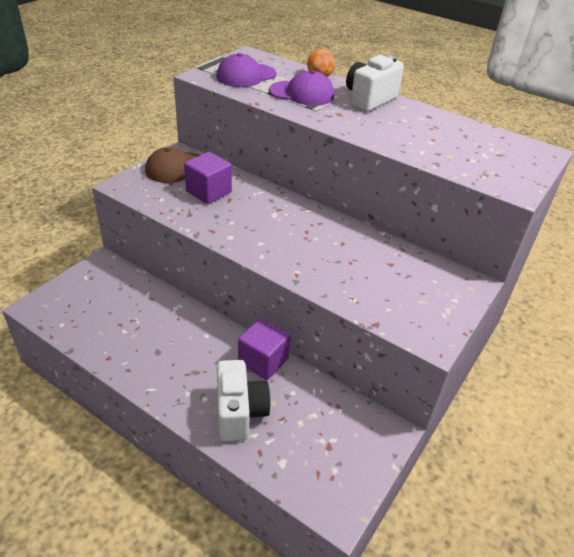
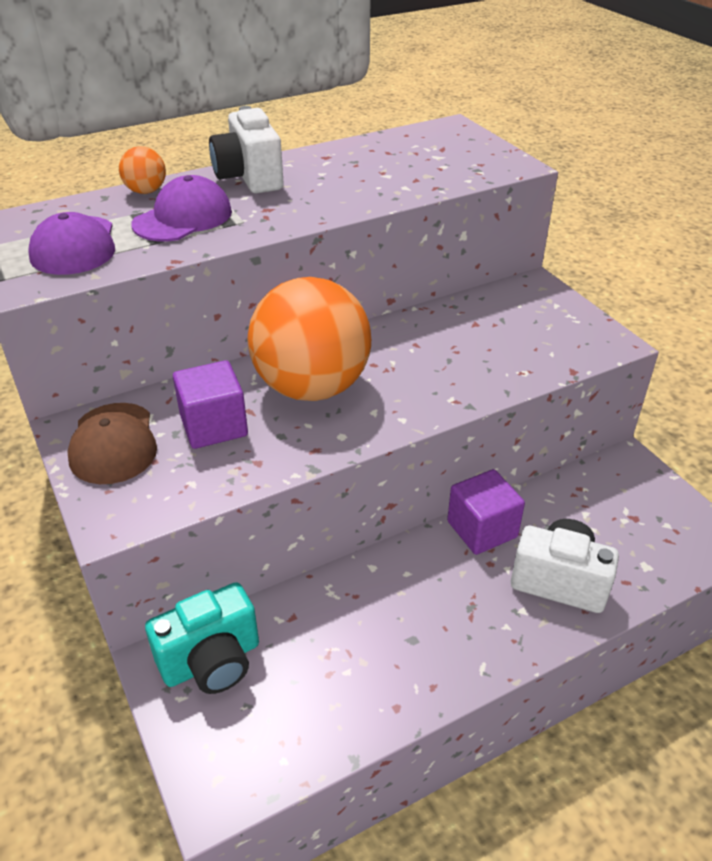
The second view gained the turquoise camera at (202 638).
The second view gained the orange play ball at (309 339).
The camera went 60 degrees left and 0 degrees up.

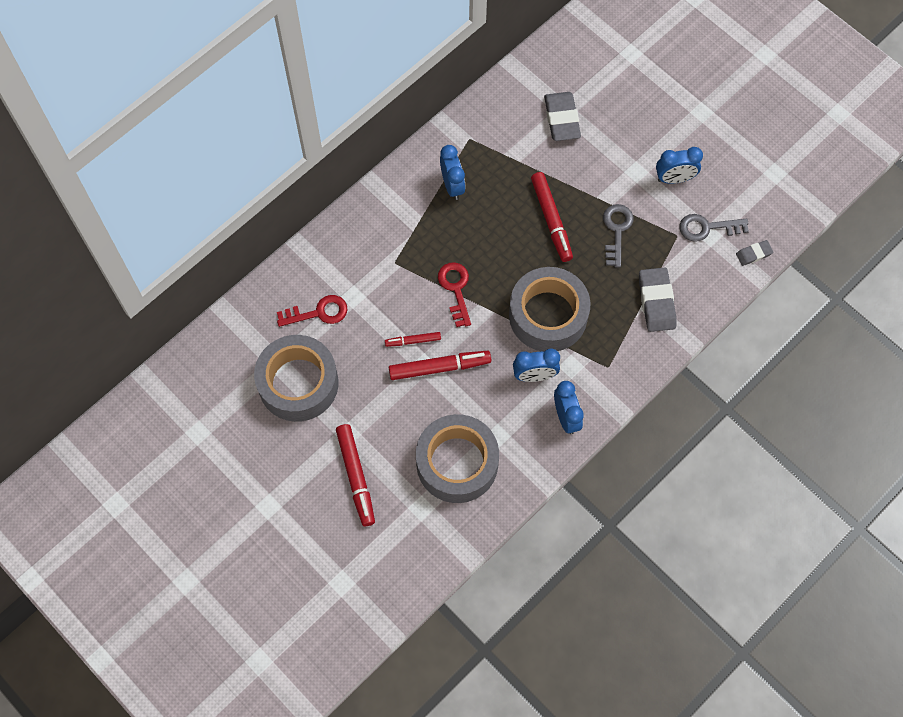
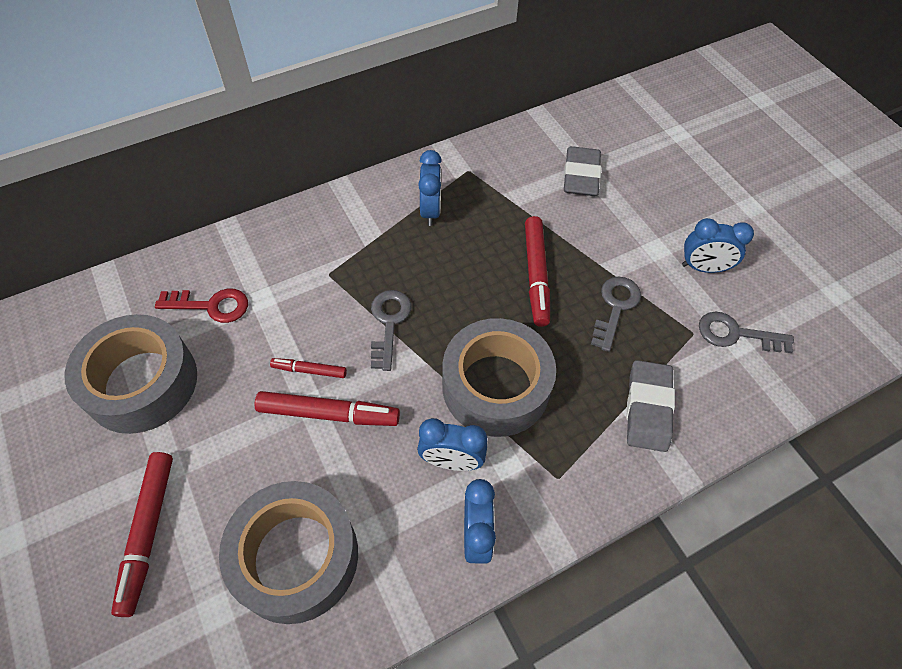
What was the crimson key at (454 294) turned into the gray key at (391 330).
The second view lost the gray gum eraser at (754 253).
The camera went 15 degrees right and 10 degrees down.

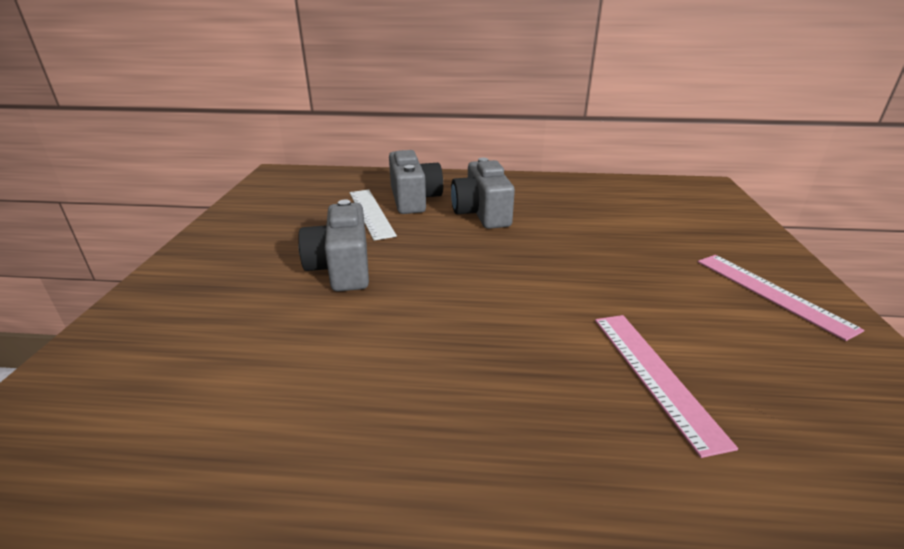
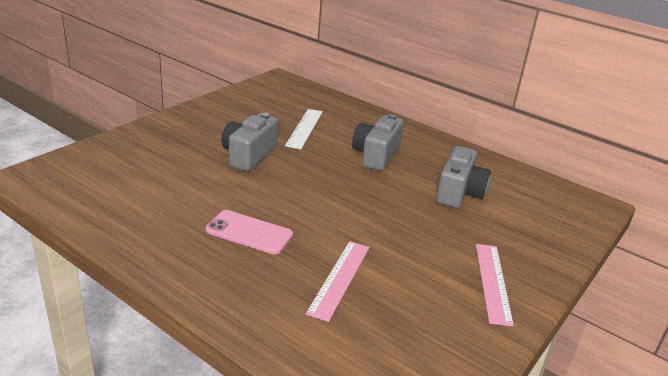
The gray camera ended up elsewhere, having gone from (416 182) to (463 177).
The second view gained the rosy phone at (249 232).
The camera went 30 degrees right and 0 degrees up.

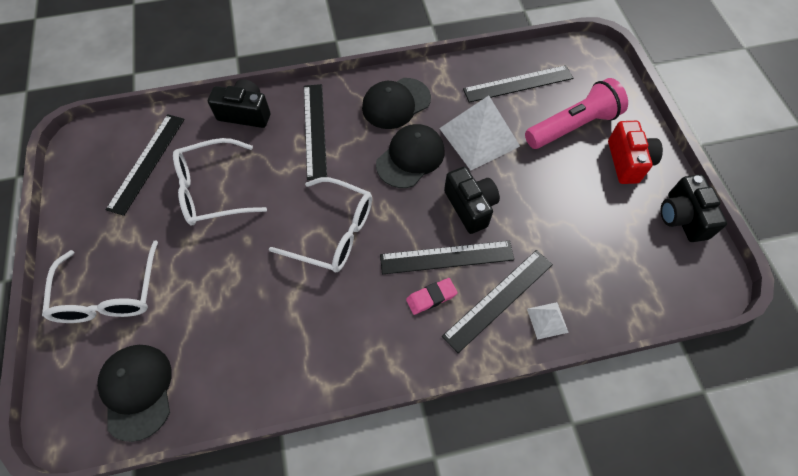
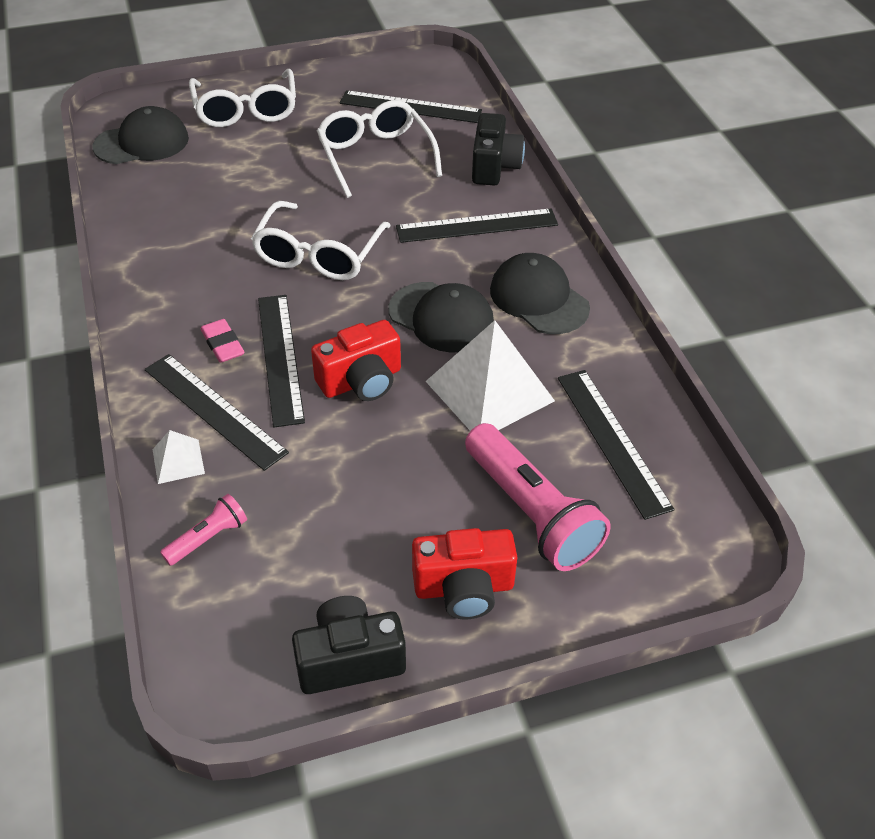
The pure white eyeglasses at (100 281) ended up facing another way, 90 degrees counterclockwise from before.
What was the jet-black camera at (472 200) turned into the crimson camera at (356 360).
The second view gained the rosy flashlight at (203 530).
The camera went 85 degrees right and 15 degrees down.

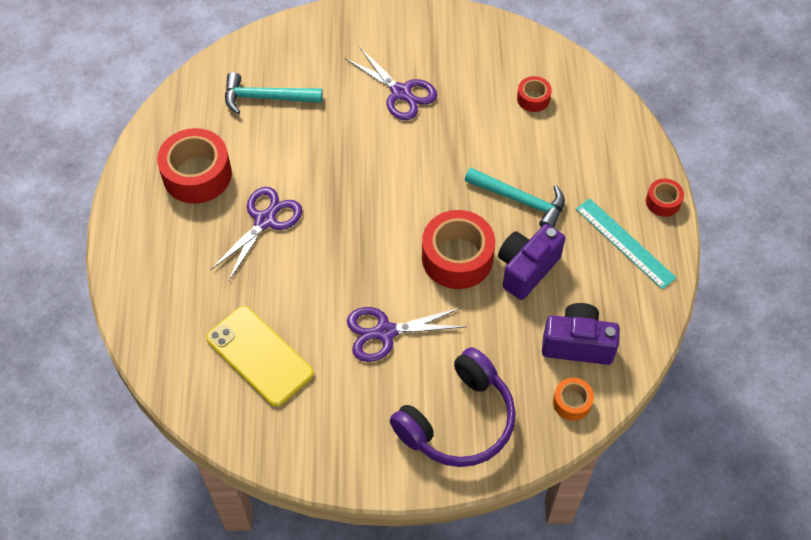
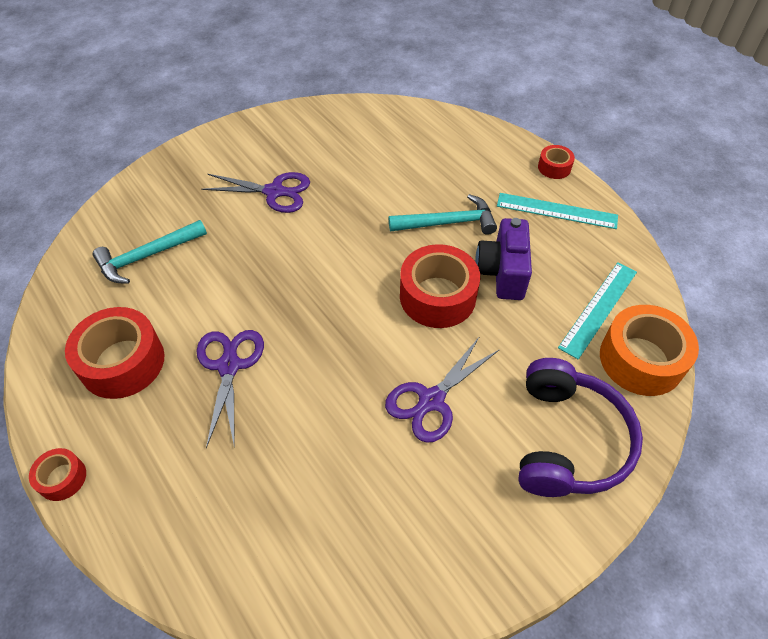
The second view lost the bright yellow phone at (260 356).
The crimson roll of tape ended up elsewhere, having gone from (534 94) to (57 474).
Where the purple camera stood at (581 334), the turquoise ruler came to stand at (597 310).
The size of the orange roll of tape at (573 399) changed by a factor of 1.99.
The camera went 35 degrees left and 5 degrees down.

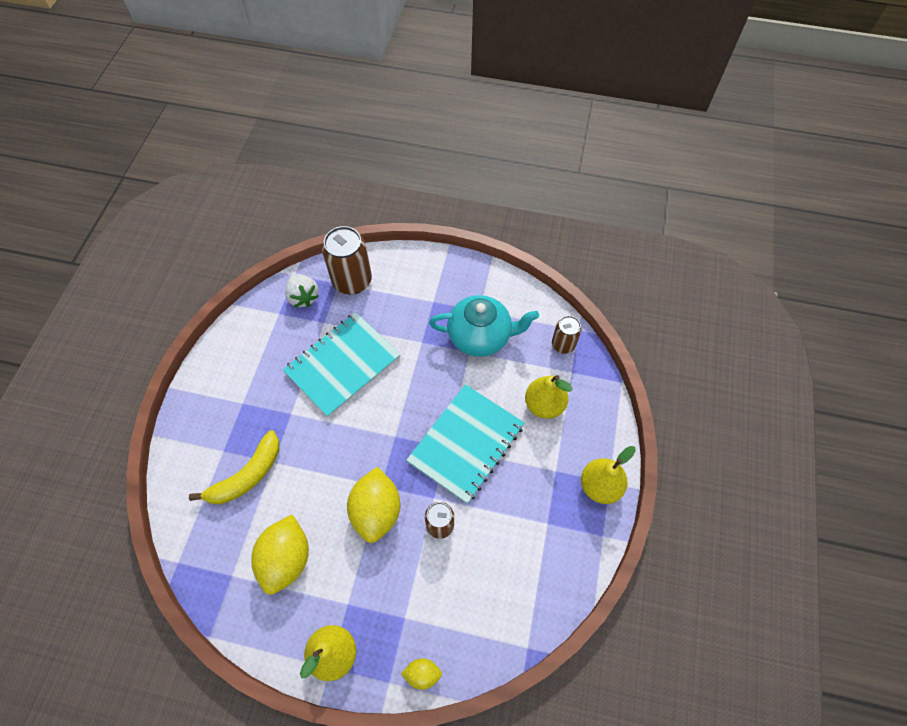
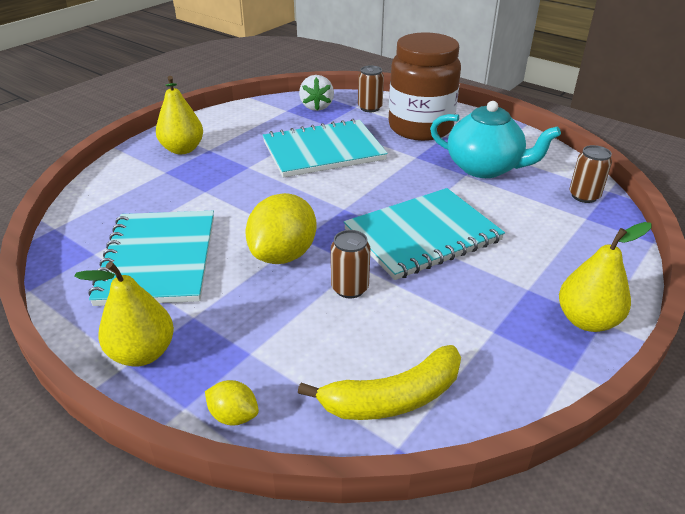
The bright yellow banana ended up elsewhere, having gone from (234 467) to (379 382).
Where the bright yellow toy lemon stood at (280 554), the turquoise notepad came to stand at (151 258).
The size of the dark brown soda can at (347 260) changed by a factor of 0.58.
The bright yellow pear fruit ended up elsewhere, having gone from (548 397) to (179 115).
The second view gained the dark brown jar at (424 86).
The camera went 25 degrees right and 25 degrees down.

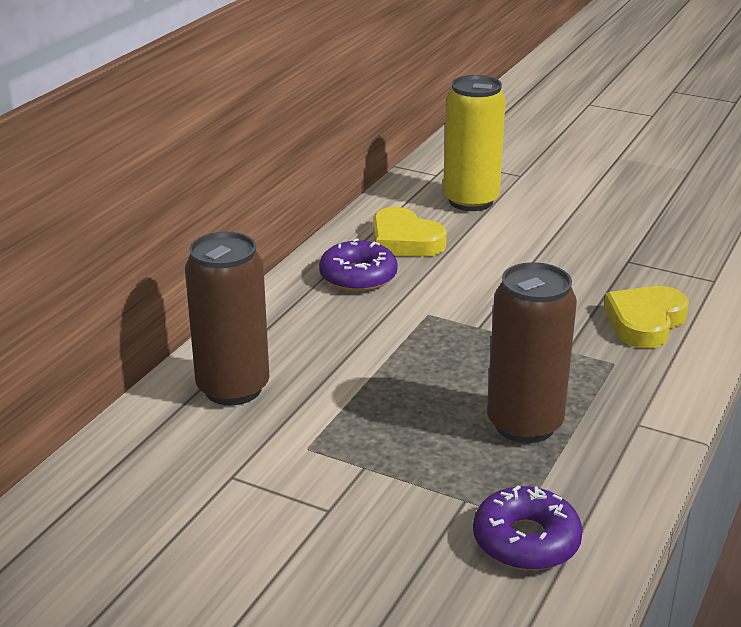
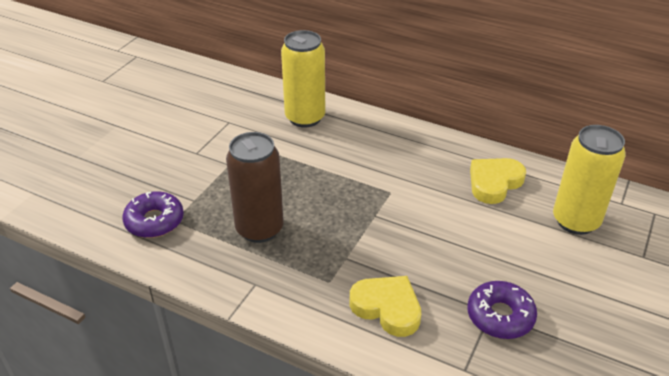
What was the dark brown soda can at (227 319) turned into the bright yellow soda can at (303 79).
The purple doughnut ended up elsewhere, having gone from (358 265) to (502 310).
The camera went 90 degrees right and 10 degrees up.

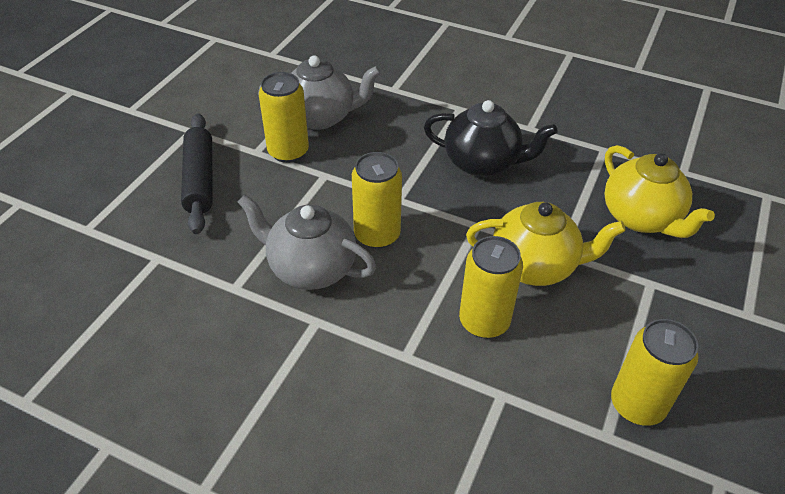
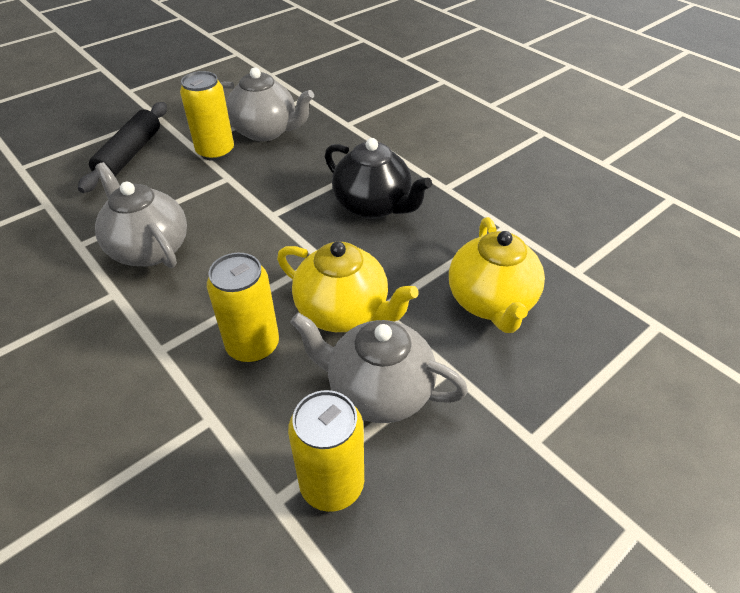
The second view lost the bright yellow soda can at (377 200).
The second view gained the gray tea pot at (379 367).
The camera went 25 degrees right and 0 degrees up.

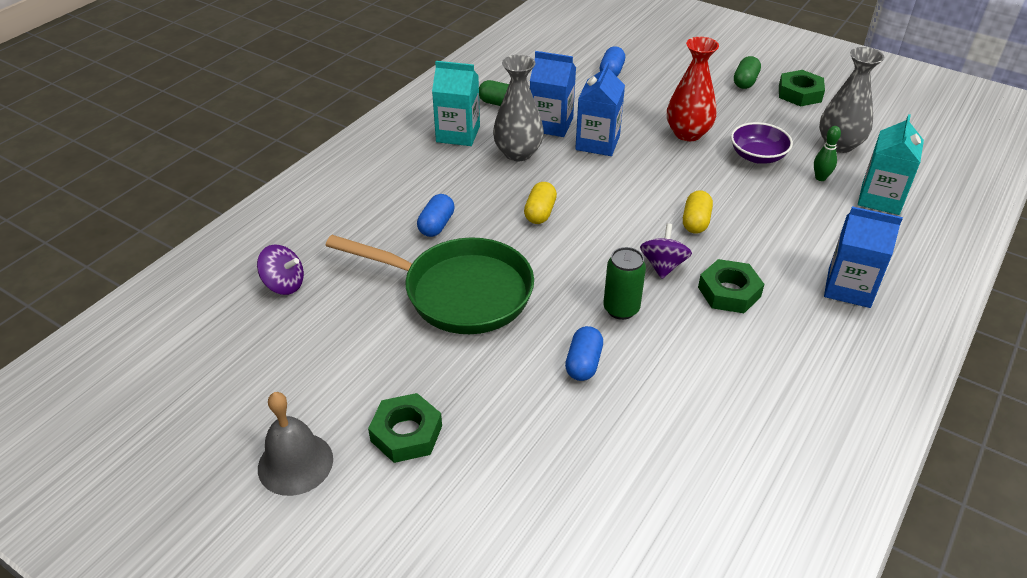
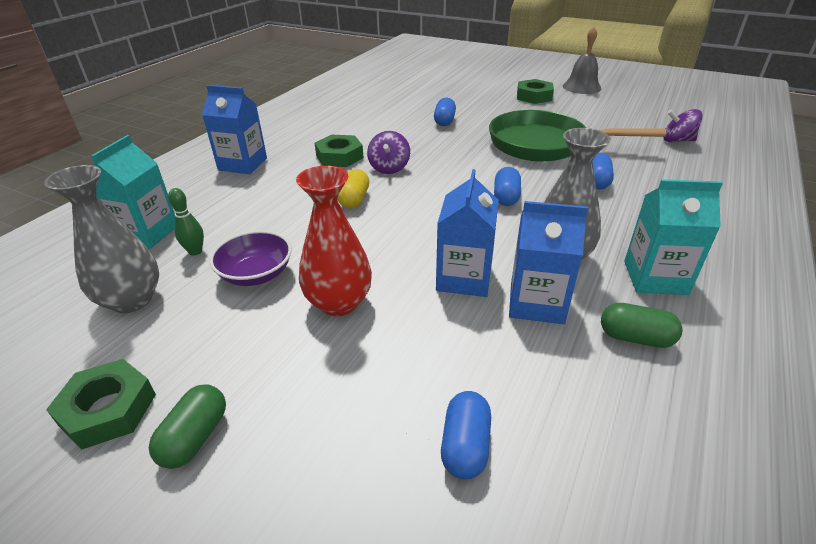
What was the bright yellow pill shape at (540 203) turned into the blue pill shape at (507 186).
The second view lost the leaf-green soda can at (624 283).
The camera went 175 degrees right and 5 degrees down.

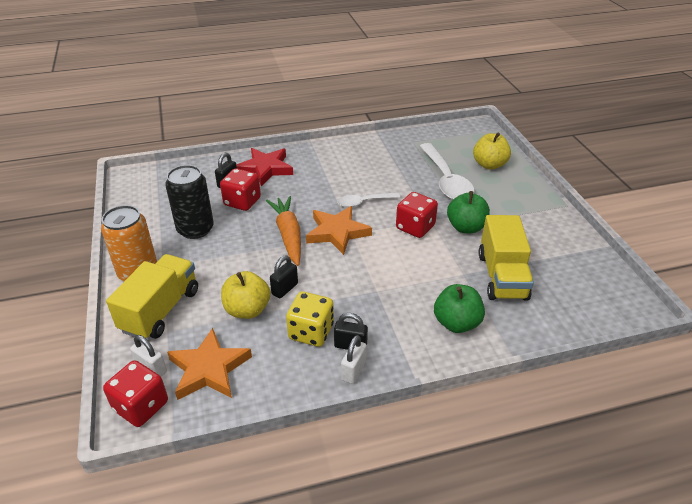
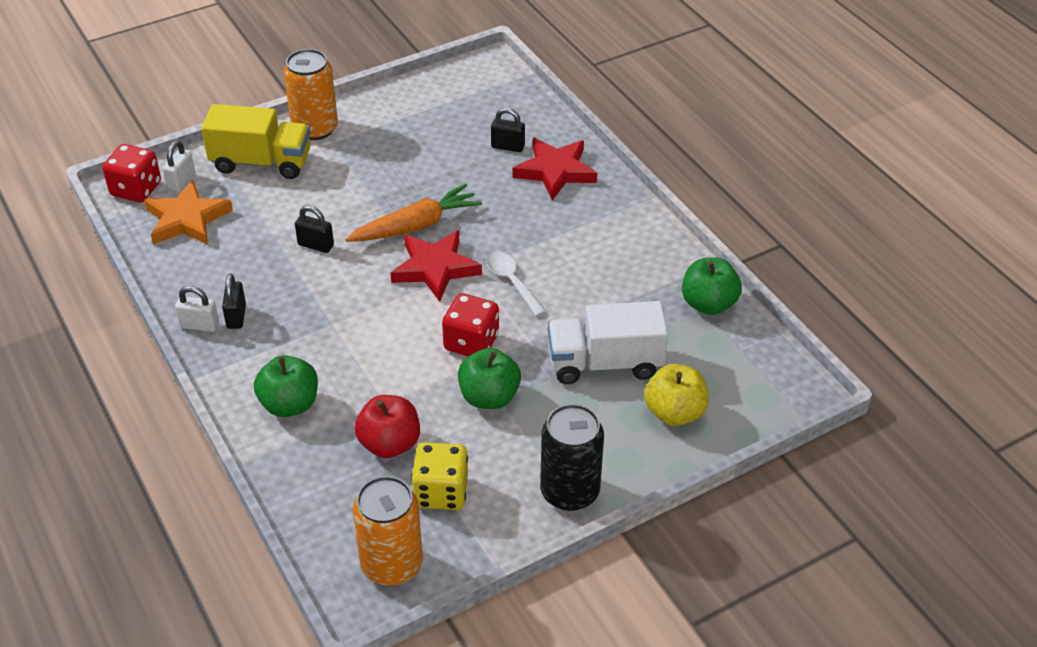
The jet-black soda can ended up elsewhere, having gone from (189 202) to (572 457).
The second view lost the crimson game die at (240 189).
The second view lost the bright yellow apple at (245 295).
The bright yellow game die ended up elsewhere, having gone from (310 319) to (439 476).
What was the orange star at (339 230) turned into the crimson star at (436 266).
Where the pure white spoon stood at (447 171), the pure white truck came to stand at (608 342).
Where the bright yellow truck stood at (506 258), the crimson apple came to stand at (387 426).
The second view gained the orange soda can at (388 531).
The second view gained the leaf-green apple at (712 286).
The camera went 75 degrees right and 5 degrees up.

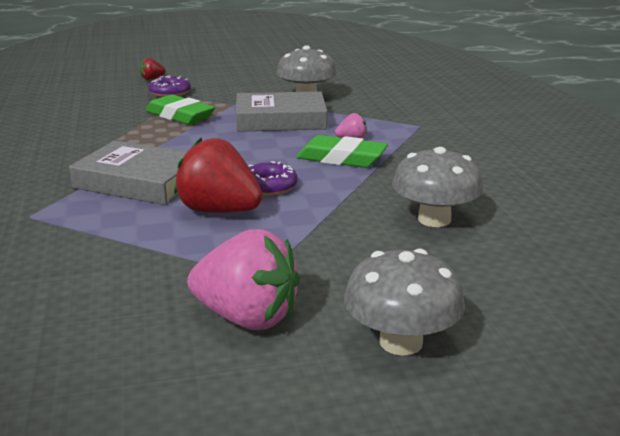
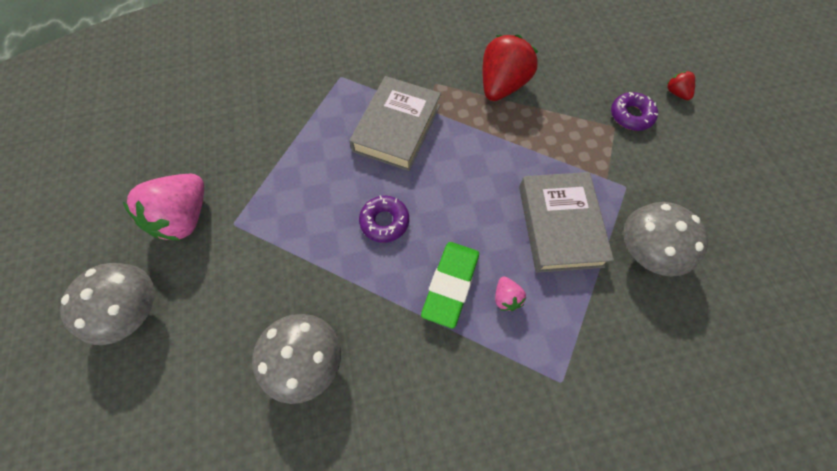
The second view lost the leaf-green gum eraser at (180 109).
The crimson strawberry ended up elsewhere, having gone from (218 175) to (510 68).
The camera went 90 degrees right and 40 degrees up.

